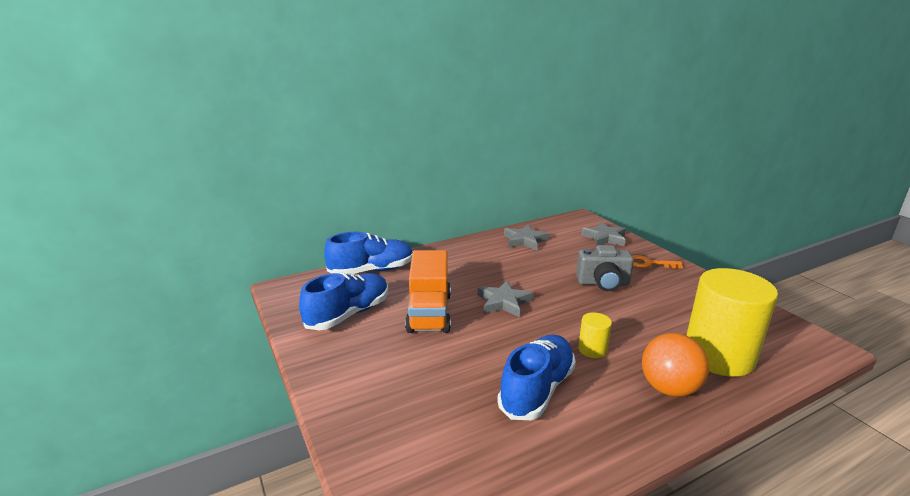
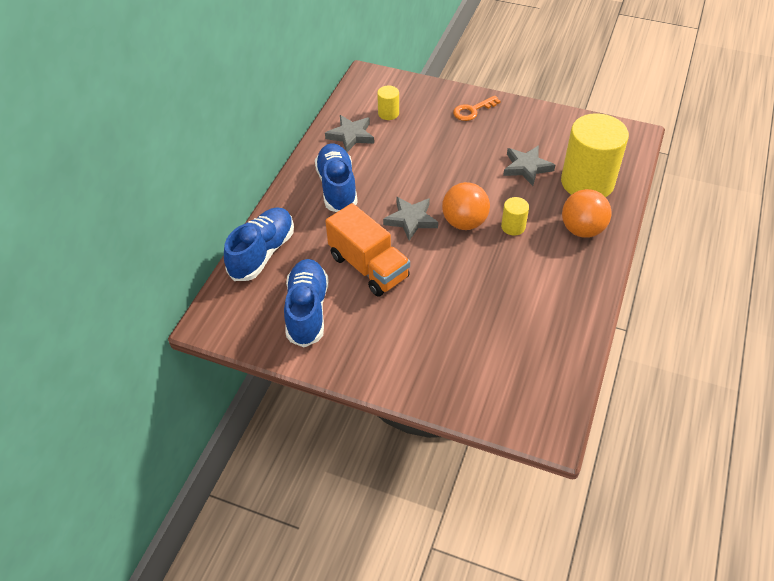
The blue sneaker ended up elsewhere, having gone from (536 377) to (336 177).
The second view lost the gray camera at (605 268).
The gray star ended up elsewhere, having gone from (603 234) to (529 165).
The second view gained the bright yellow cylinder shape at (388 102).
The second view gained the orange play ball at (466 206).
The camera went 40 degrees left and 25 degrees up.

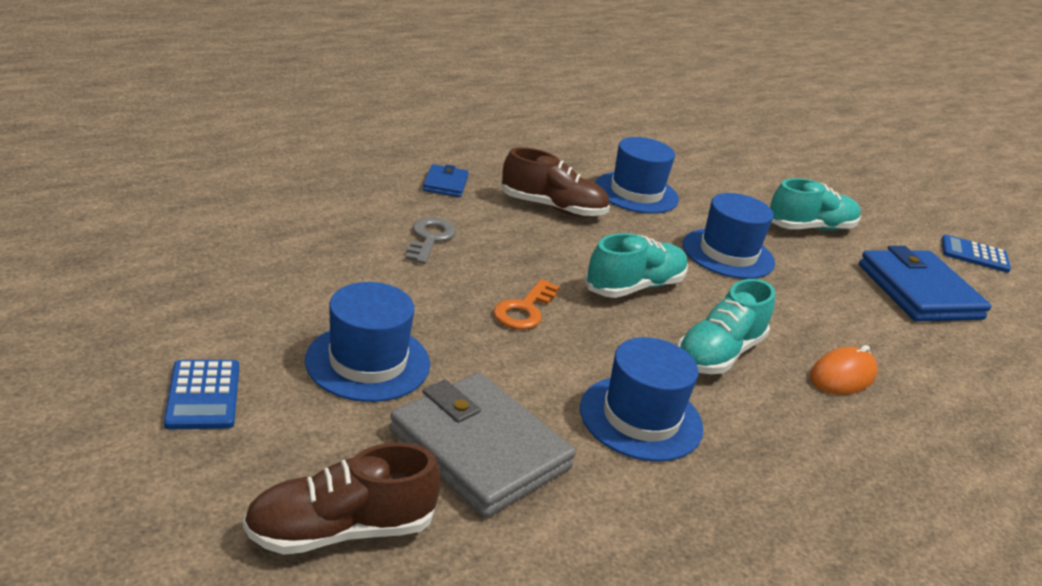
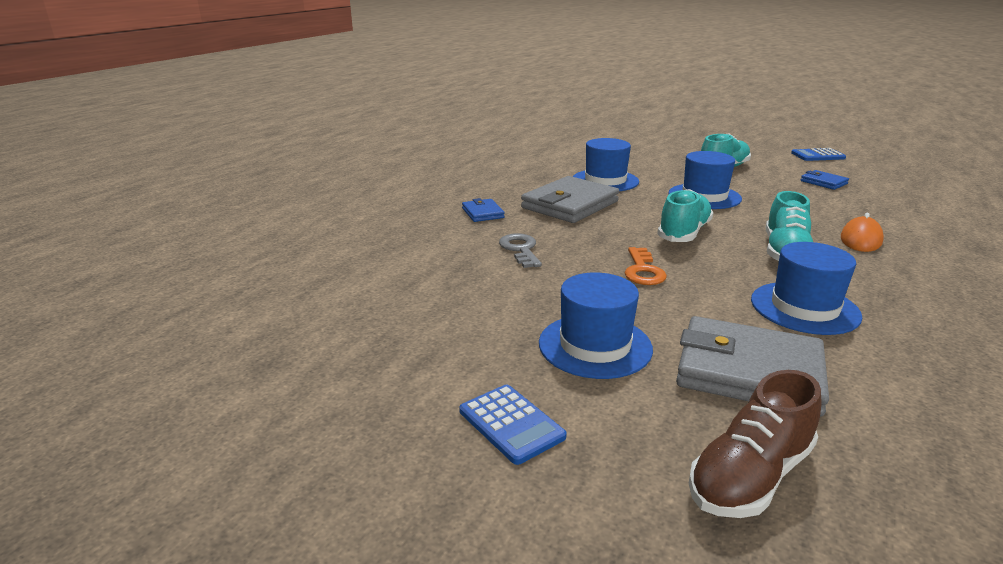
Where the dark brown sneaker stood at (555 182), the gray wallet came to stand at (570 199).
The size of the blue wallet at (925 283) changed by a factor of 0.48.
The camera went 20 degrees left and 5 degrees down.

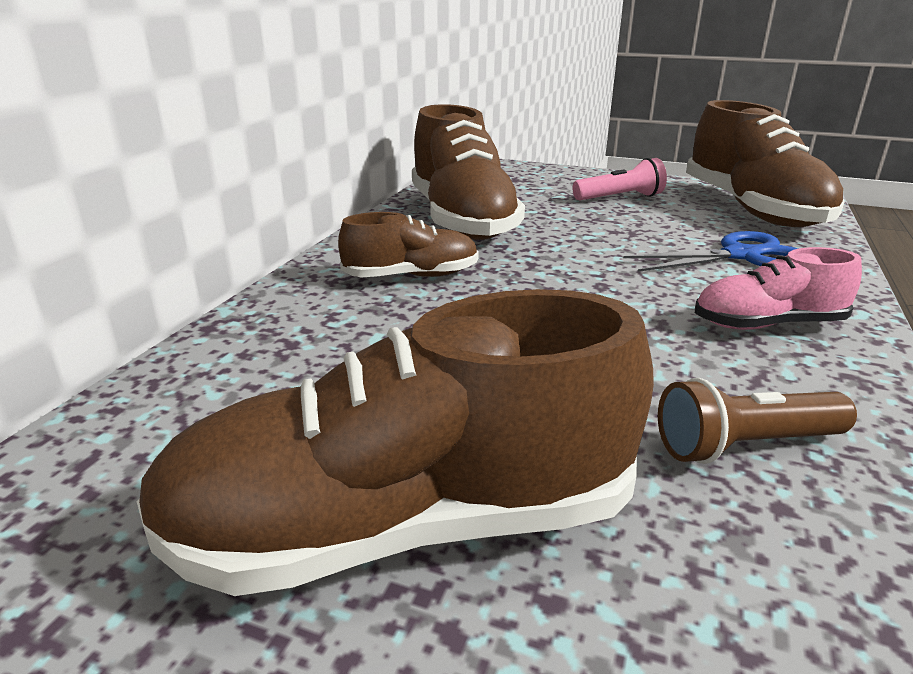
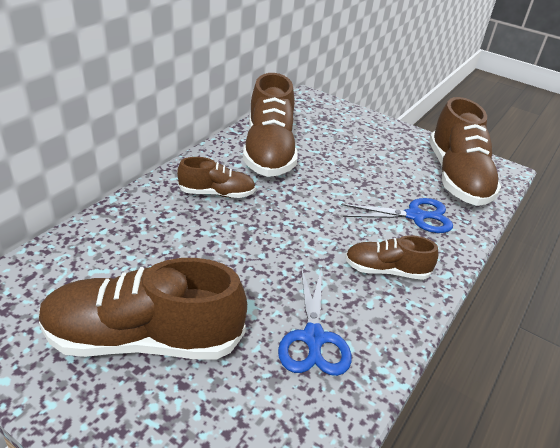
The second view lost the rosy flashlight at (620 179).
Where the dark brown flashlight stood at (757 421), the blue shears came to stand at (315 321).
What was the rosy sneaker at (778 288) turned into the dark brown sneaker at (391 257).
The camera went 10 degrees right and 10 degrees up.

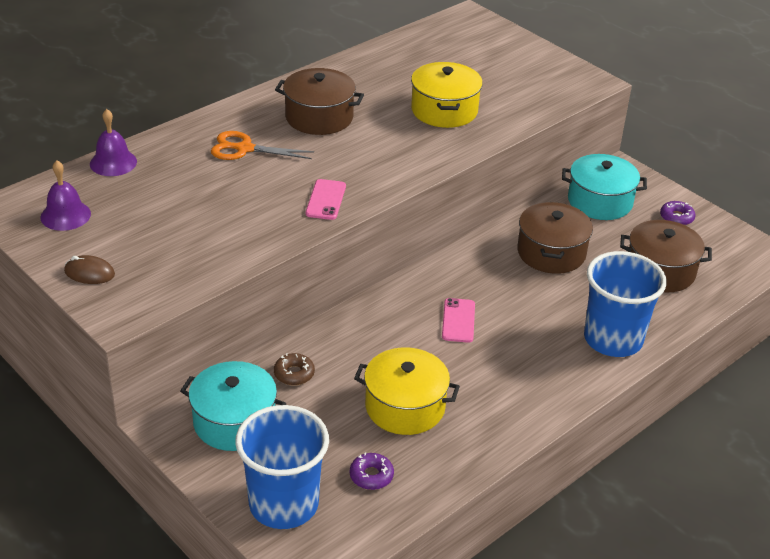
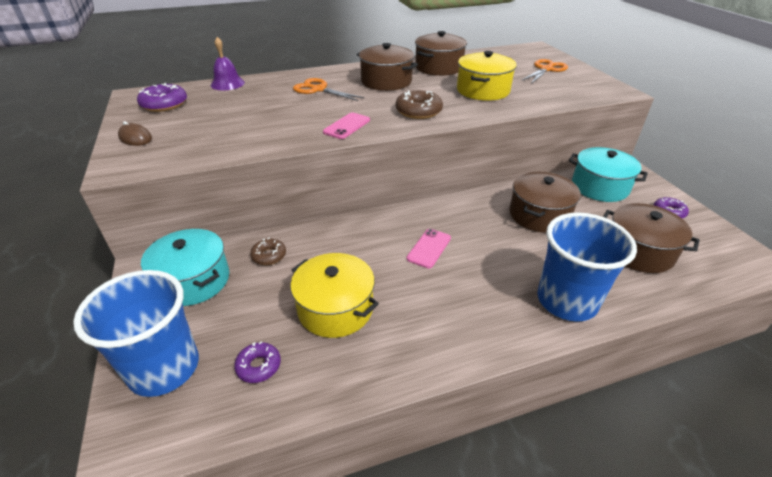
Where the purple hand bell stood at (65 195), the purple doughnut came to stand at (162 97).
The second view gained the dark brown doughnut at (419 104).
The second view gained the dark brown pot at (441 53).
The second view gained the orange shears at (544 71).
The camera went 25 degrees right and 0 degrees up.

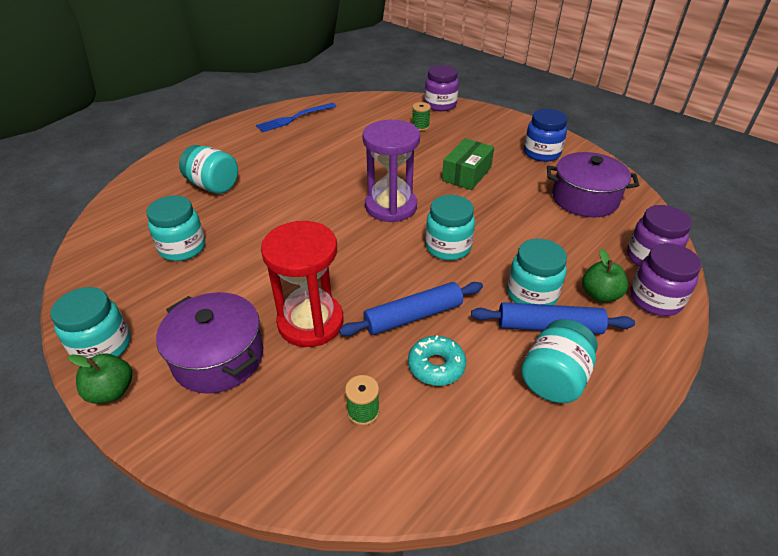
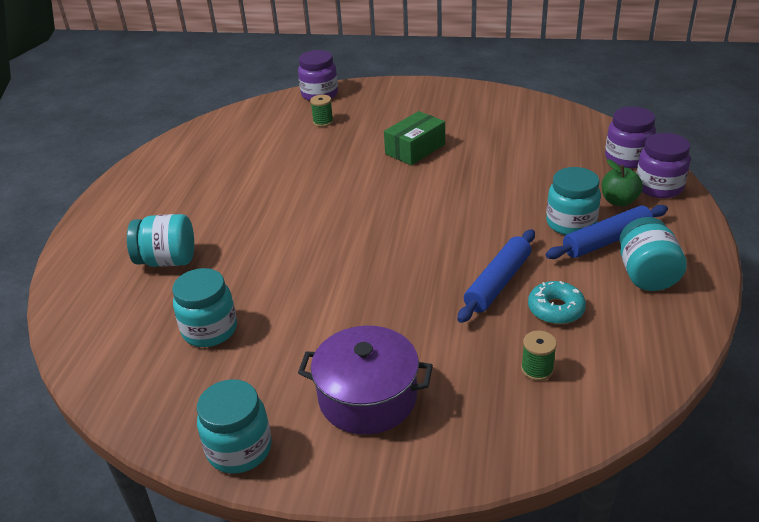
The second view lost the leaf-green apple at (100 379).
The second view lost the blue dinner fork at (296 117).
The second view lost the crimson sandglass at (302 284).
The second view lost the purple sandglass at (391 171).
The second view lost the turquoise jar at (450 227).
The leaf-green package at (468 164) ended up facing another way, 45 degrees clockwise from before.
The second view lost the blue jar at (546 135).
The second view lost the purple pot at (593 184).
The camera went 30 degrees left and 5 degrees down.

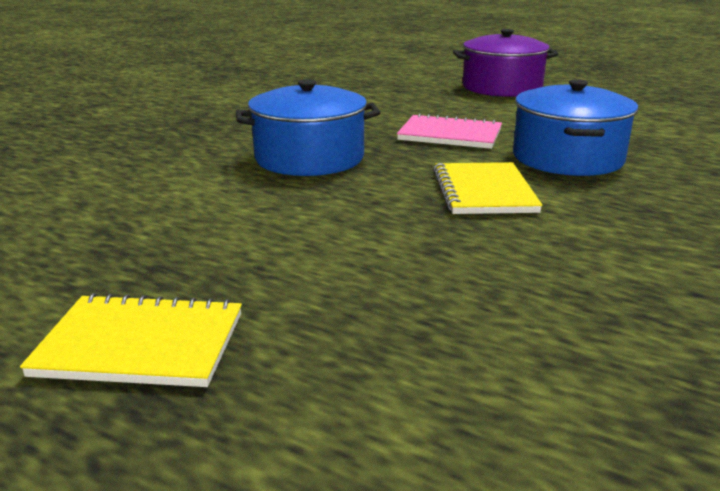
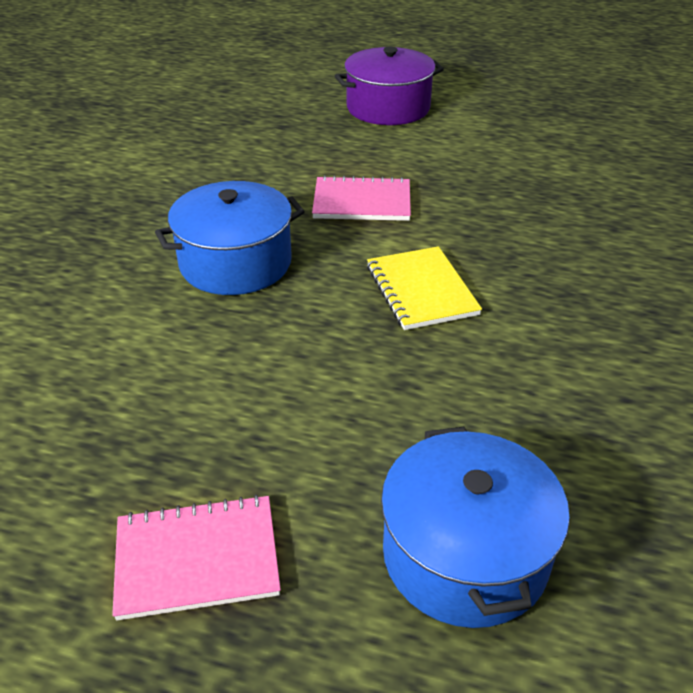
What was the bright yellow notepad at (131 340) turned into the rosy notepad at (196 558).
The blue pot ended up elsewhere, having gone from (575 127) to (475 527).
The camera went 15 degrees left and 15 degrees up.

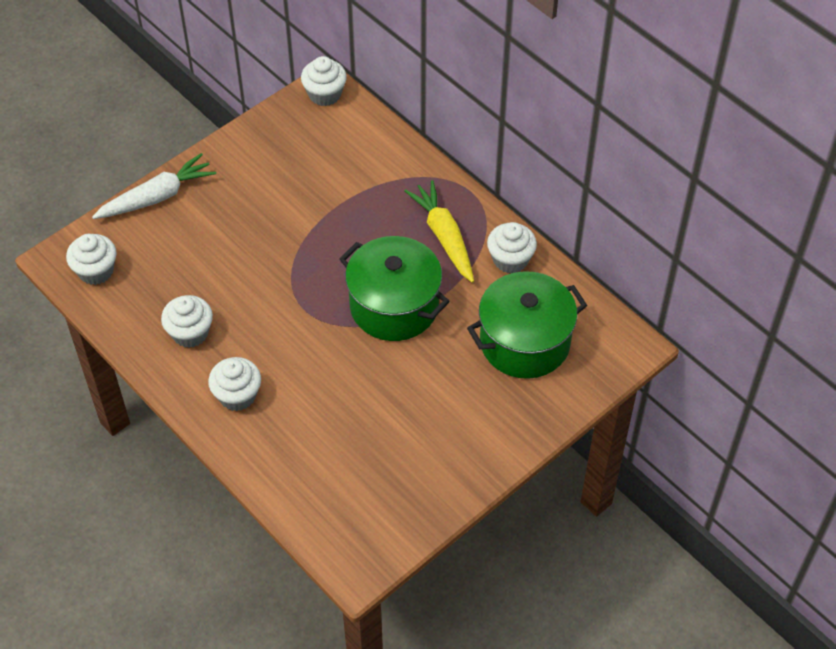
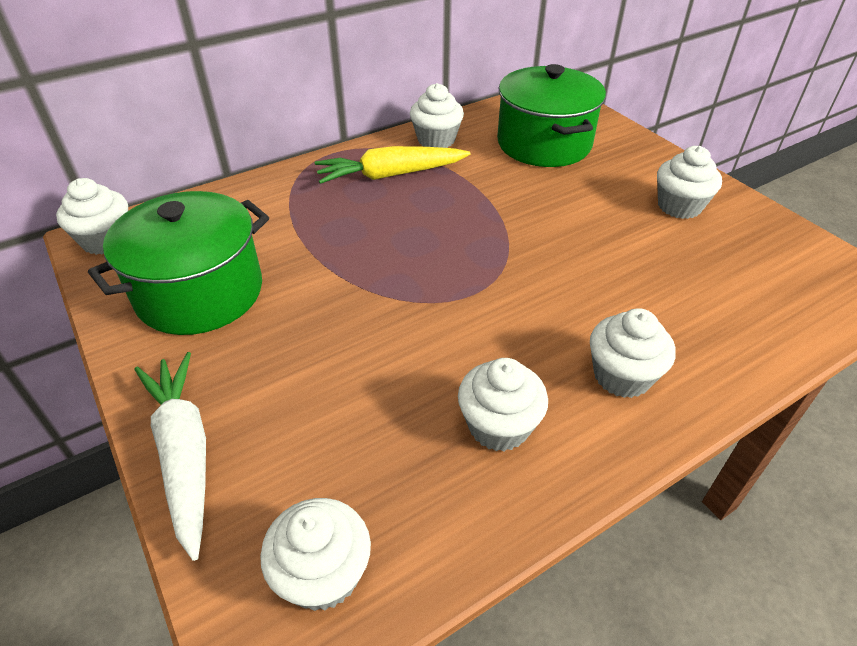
The leaf-green pot ended up elsewhere, having gone from (394 288) to (178 263).
The second view gained the pure white cupcake at (689 182).
The camera went 80 degrees left and 10 degrees down.

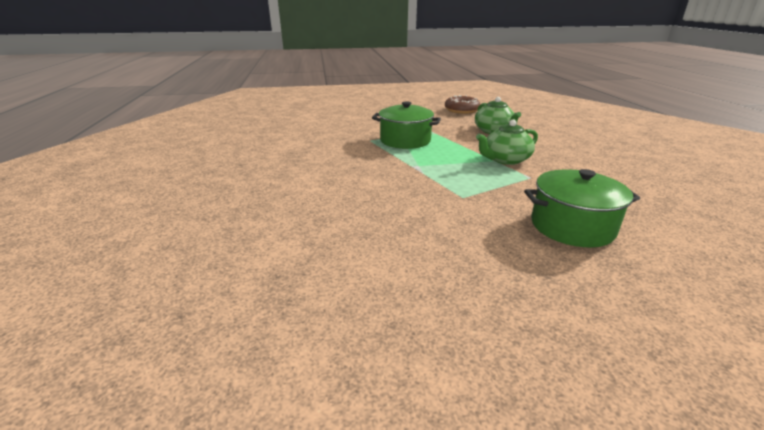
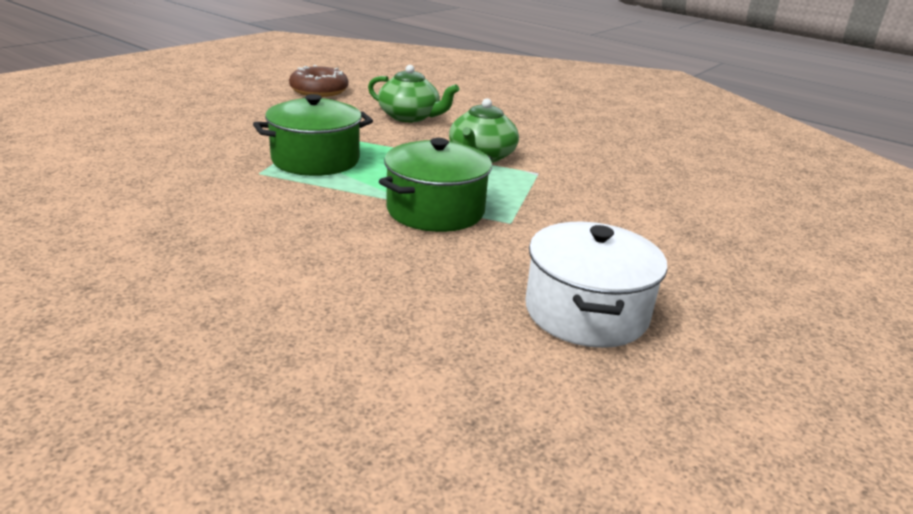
The leaf-green pot ended up elsewhere, having gone from (582 208) to (435 185).
The second view gained the pure white pot at (596 285).
The camera went 45 degrees left and 0 degrees up.

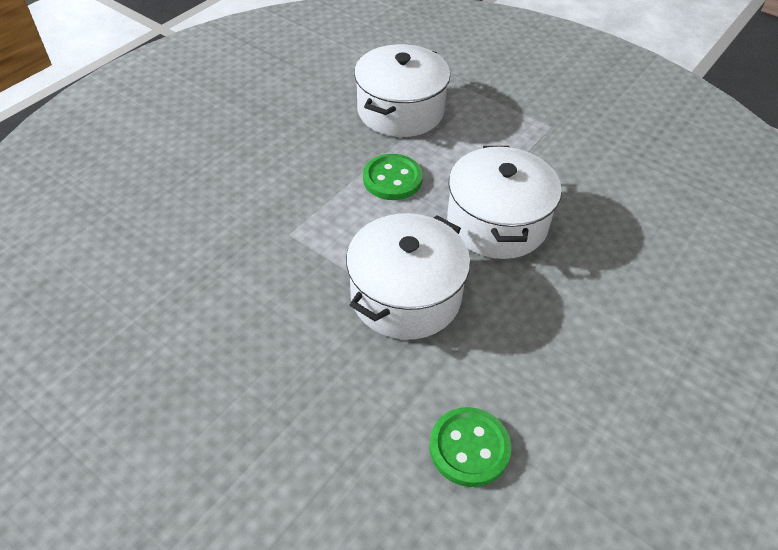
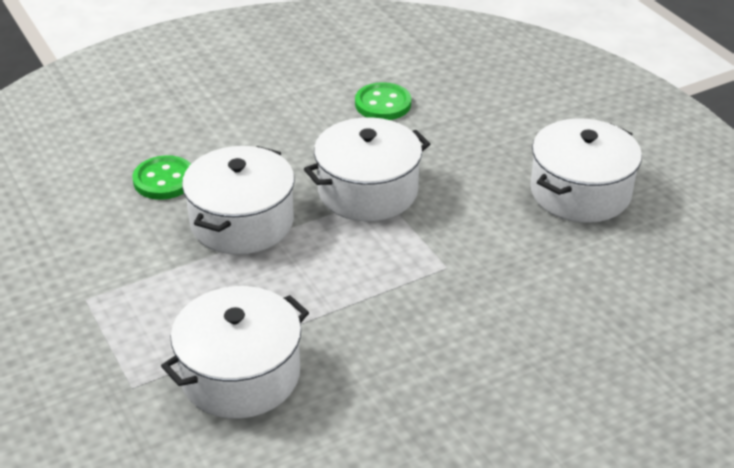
The leaf-green button ended up elsewhere, having gone from (393 177) to (162 177).
The second view gained the pure white pot at (586 170).
The camera went 155 degrees left and 10 degrees down.

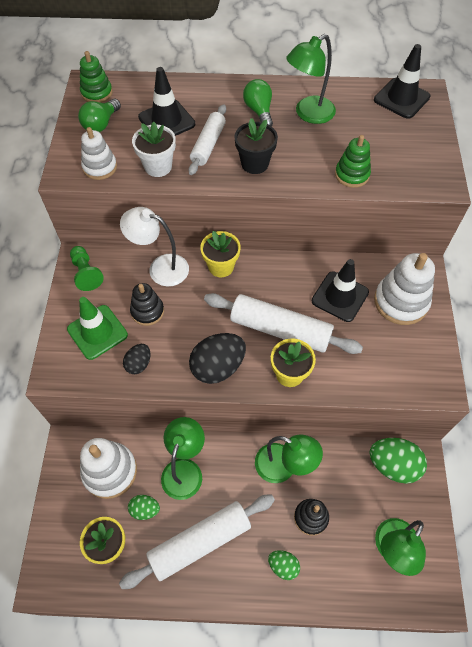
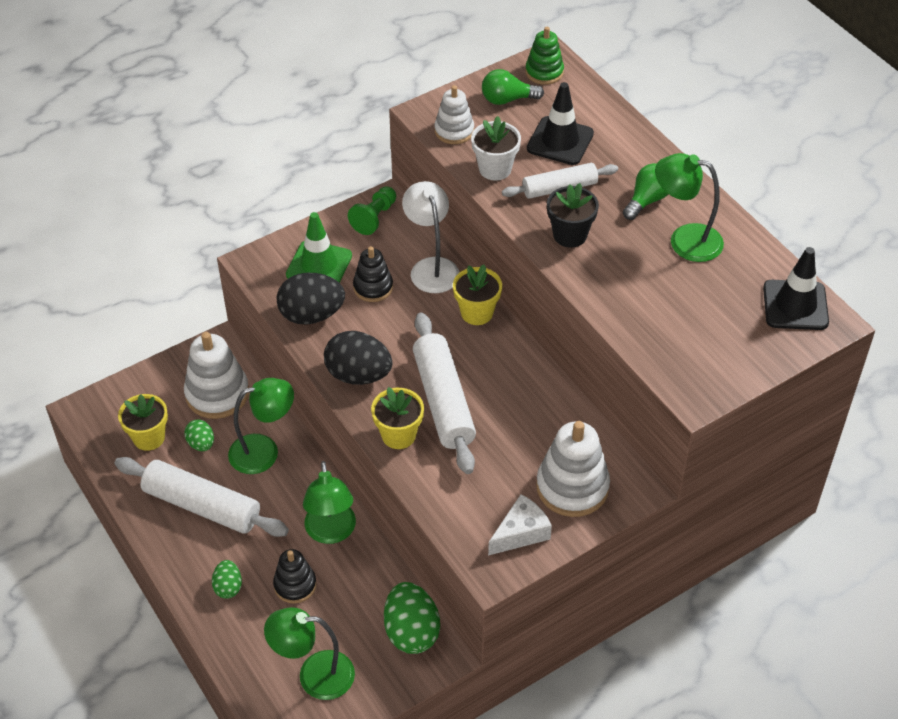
The size of the jet-black egg shape at (136 359) changed by a factor of 1.81.
The second view lost the jet-black safety cone at (340 290).
The second view lost the leaf-green stacking toy at (353 161).
The second view gained the pure white cheese at (520 525).
The camera went 55 degrees right and 10 degrees down.

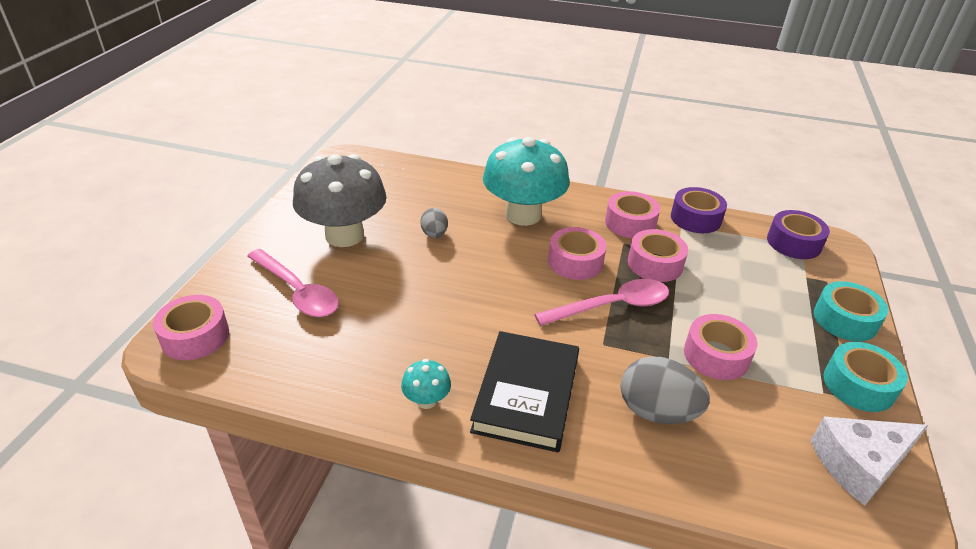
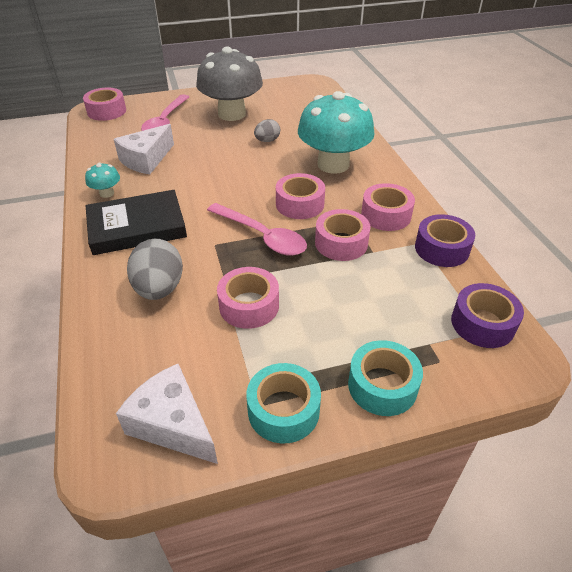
The second view gained the pure white cheese at (144 149).
The camera went 60 degrees right and 5 degrees up.

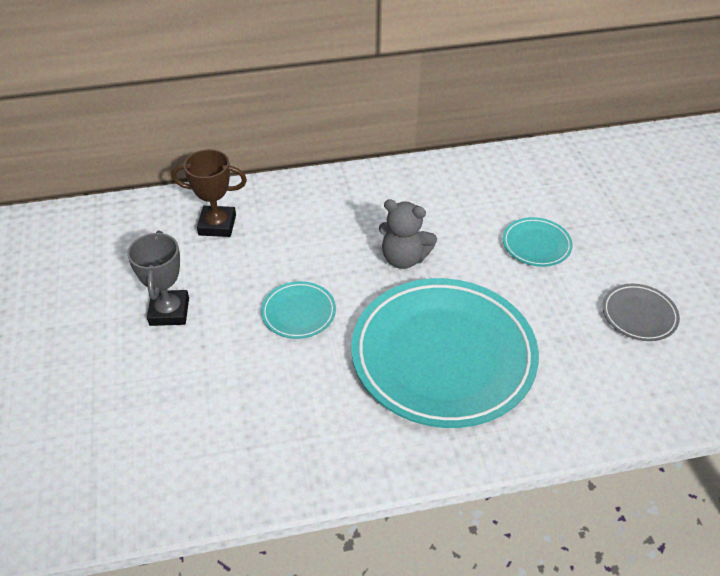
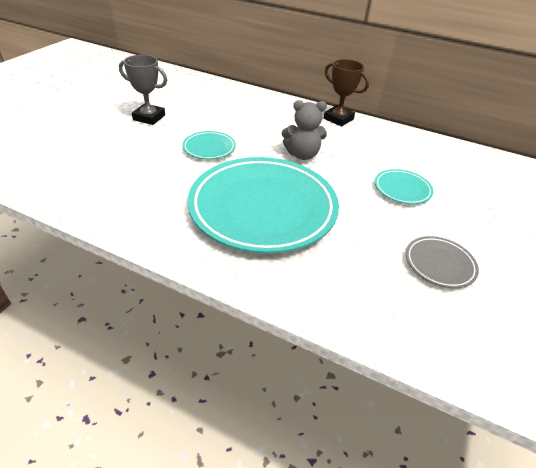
The gray prize cup at (158 278) ended up facing another way, 75 degrees clockwise from before.
The dark brown prize cup ended up elsewhere, having gone from (209 193) to (346 92).
The gray stuffed bear at (408 234) ended up facing another way, 60 degrees counterclockwise from before.
The camera went 35 degrees right and 5 degrees down.

